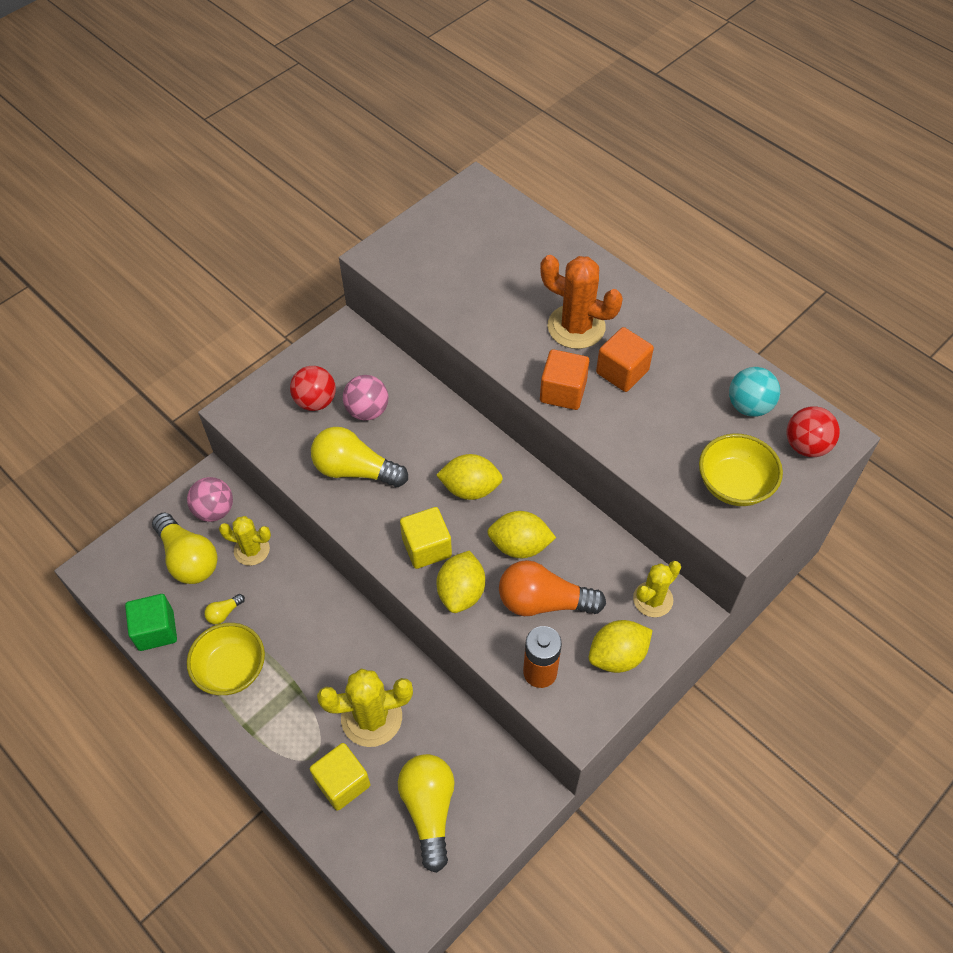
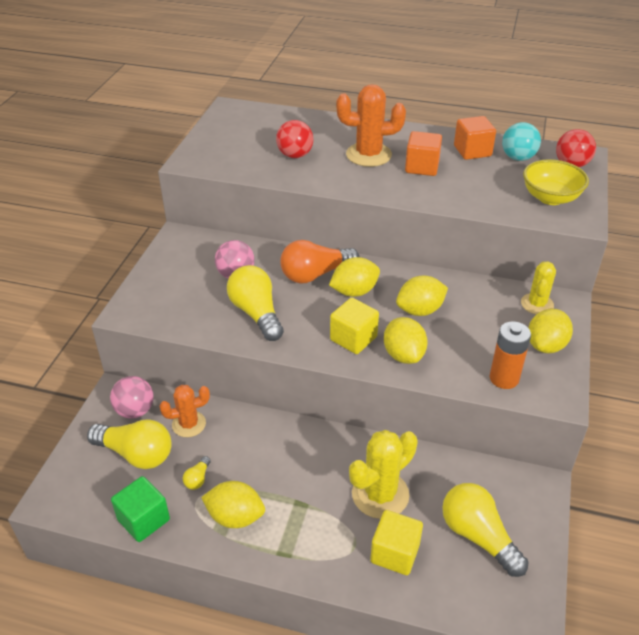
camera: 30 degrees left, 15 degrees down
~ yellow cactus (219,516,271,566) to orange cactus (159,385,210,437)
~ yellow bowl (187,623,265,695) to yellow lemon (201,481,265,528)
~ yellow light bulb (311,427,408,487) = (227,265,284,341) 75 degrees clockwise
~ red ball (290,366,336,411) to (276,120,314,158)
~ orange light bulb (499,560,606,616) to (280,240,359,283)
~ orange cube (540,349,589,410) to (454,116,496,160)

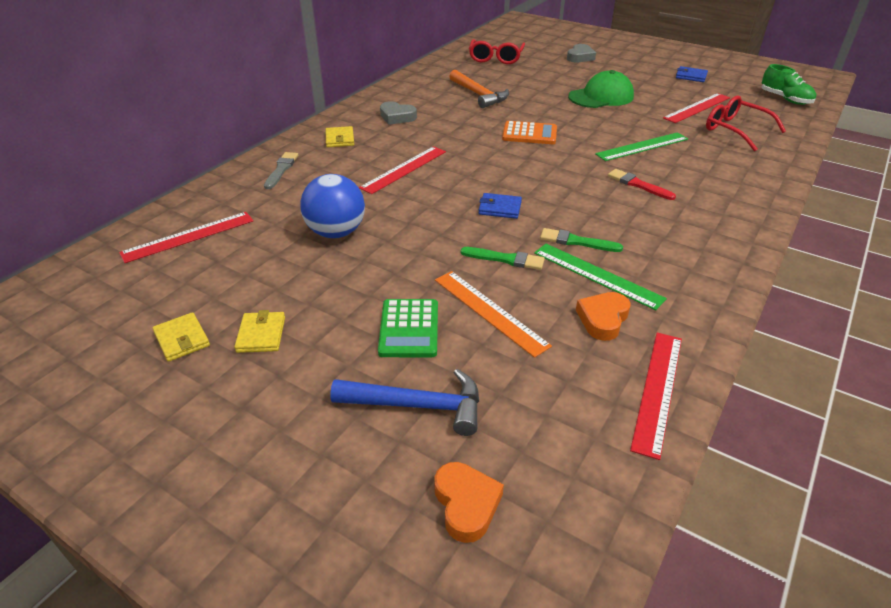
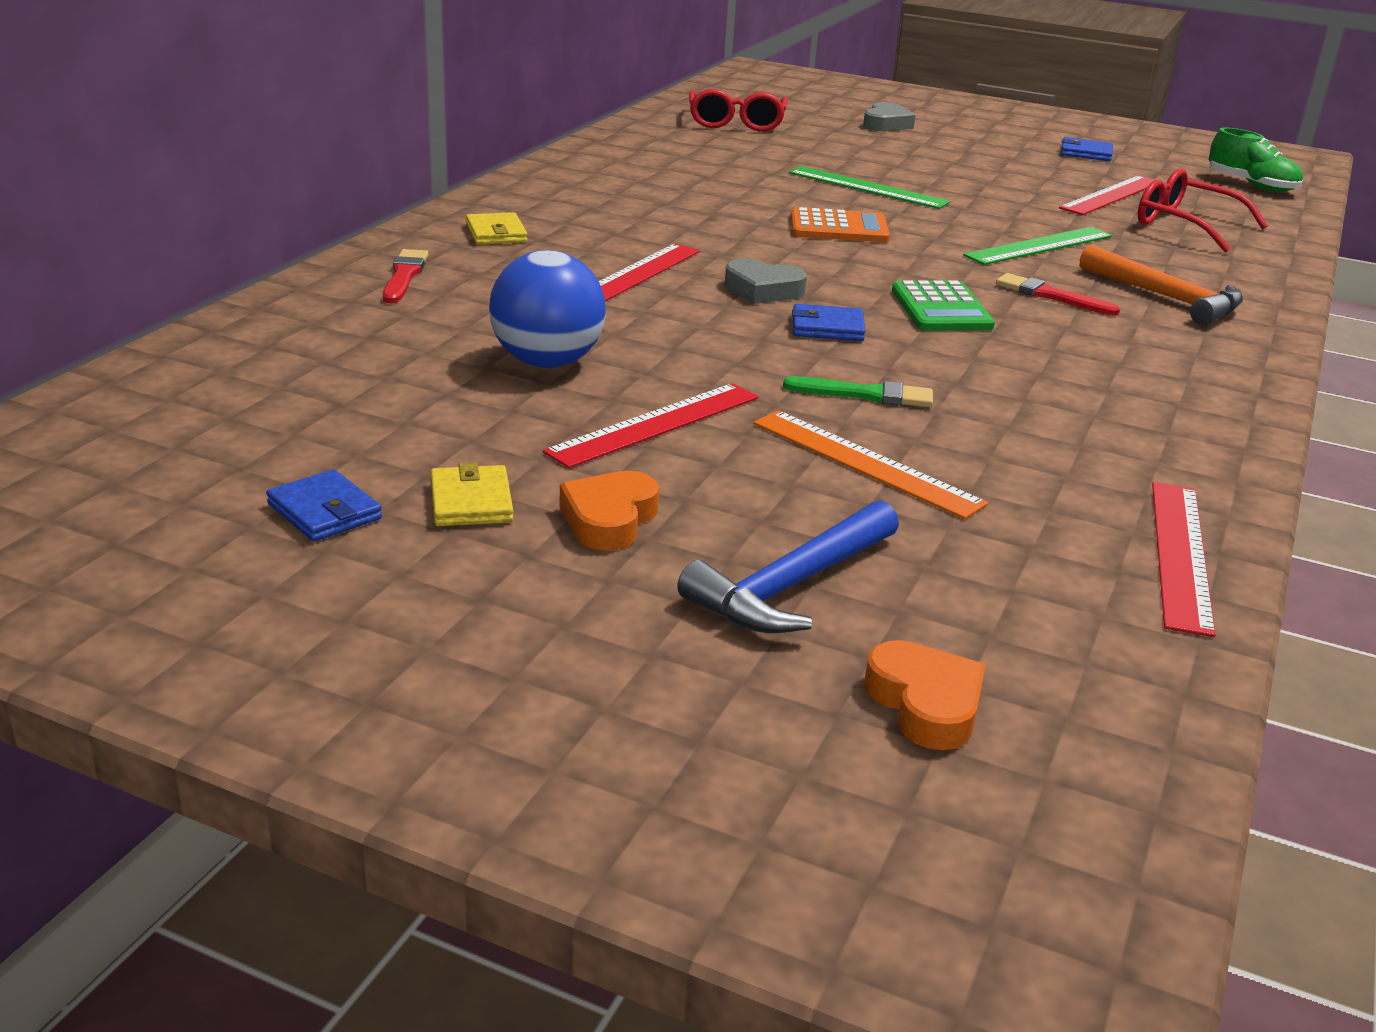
camera: 10 degrees left, 10 degrees down
~ yellow wallet (152,312,210,362) to blue wallet (266,469,382,542)
~ grey brush (264,152,298,189) to red brush (383,249,429,303)
~ red ruler (119,212,253,263) to (543,383,759,468)
~ orange heart (576,292,631,341) to (560,471,659,551)
~ blue hammer (330,369,479,436) = (677,500,899,633) 135 degrees clockwise
~ grey heart (380,101,417,125) to (725,258,807,304)
~ green ruler (534,244,667,310) to (789,166,950,209)
~ green calculator (378,299,438,357) to (892,281,995,331)
~ orange hammer (449,70,509,108) to (1080,245,1243,325)
- green brush (540,228,623,252)
- green cap (568,70,634,108)

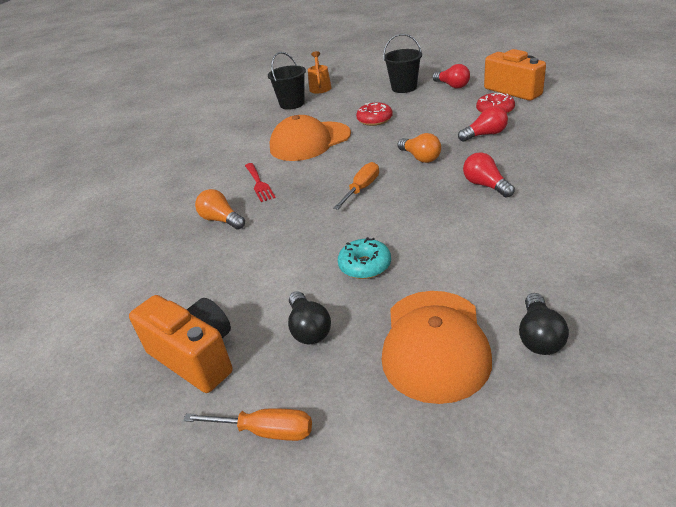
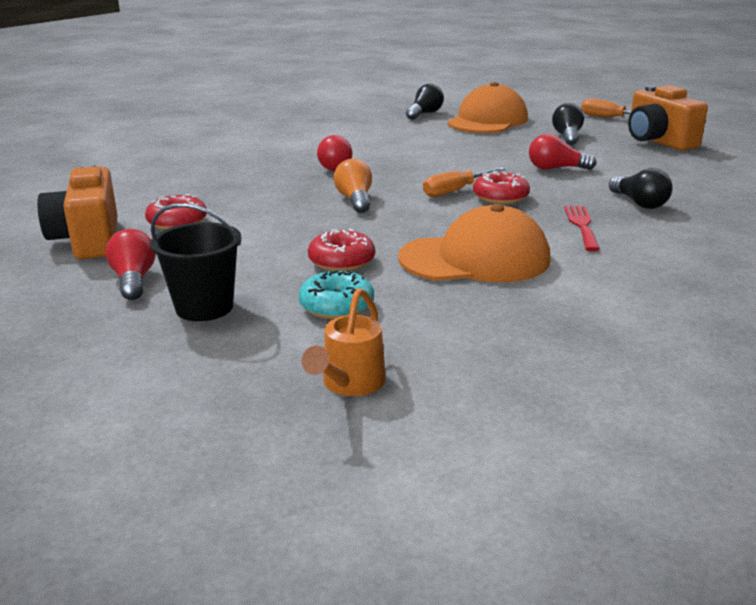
camera: 160 degrees left, 10 degrees down
~ turquoise donut (338,237,391,279) to (299,270,374,320)
+ red donut (473,171,530,204)
~ red light bulb (458,106,508,142) to (529,134,597,170)
~ orange light bulb (195,189,245,229) to black light bulb (609,168,673,209)
- black bucket (268,52,306,110)

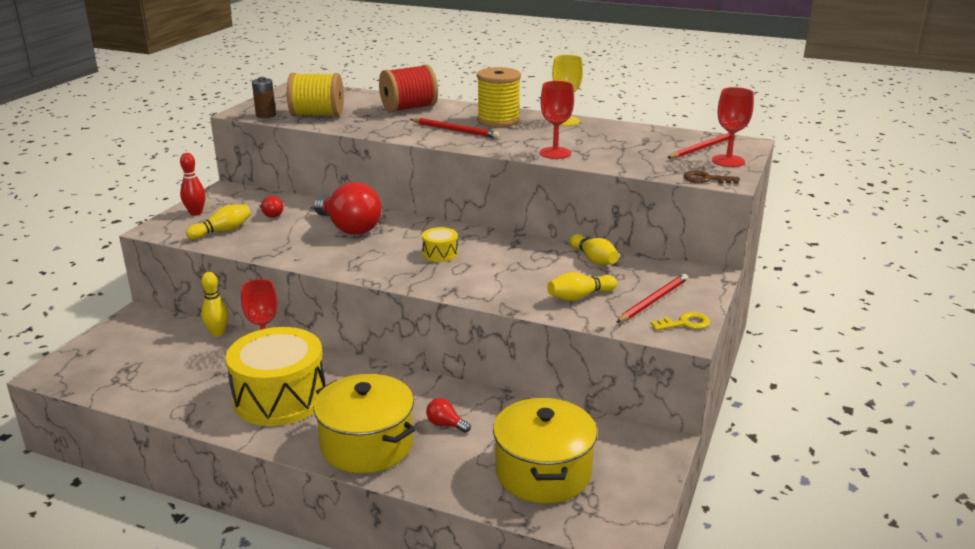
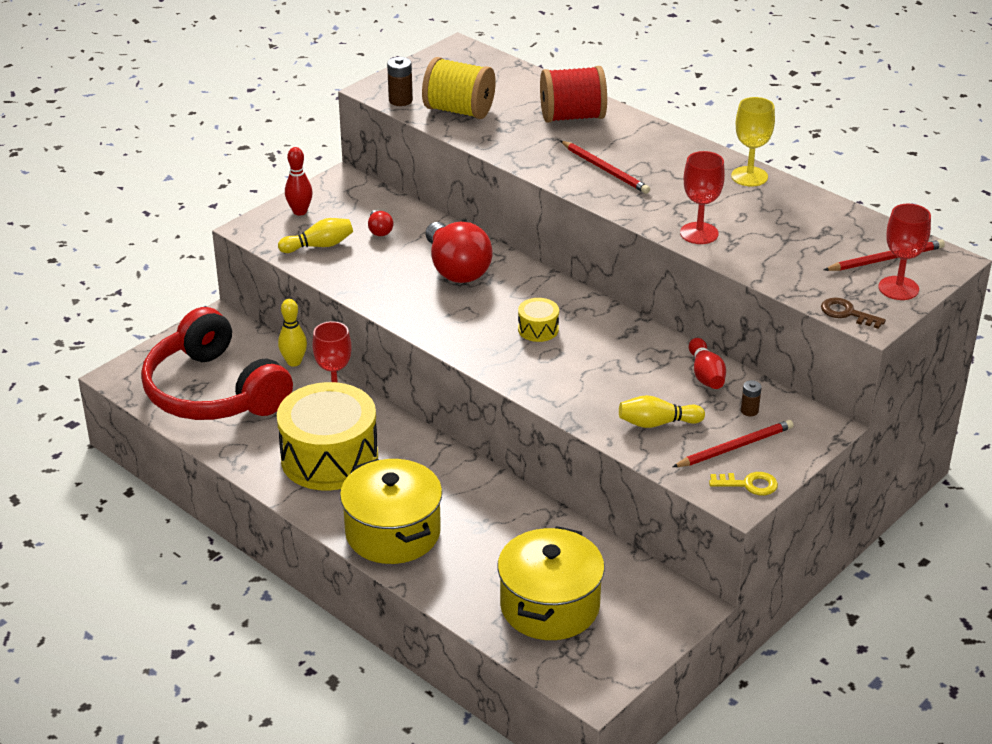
camera: 20 degrees right, 10 degrees up
+ red headphones (141,307,293,420)
~ yellow bowling pin (569,234,619,265) to red bowling pin (689,338,726,389)
+ brown battery (741,380,762,416)
- red light bulb (426,398,471,433)
- yellow spool (477,67,521,127)

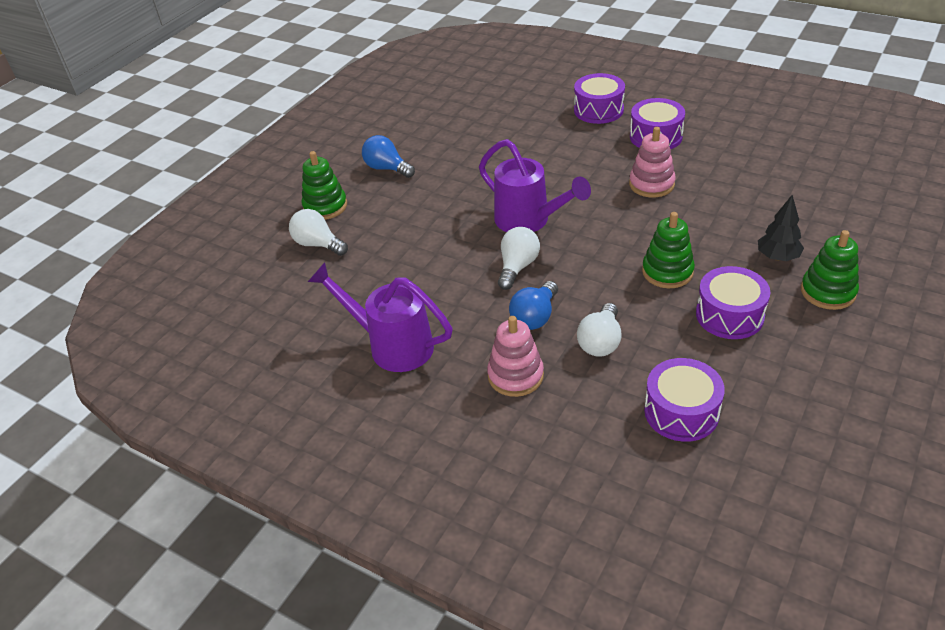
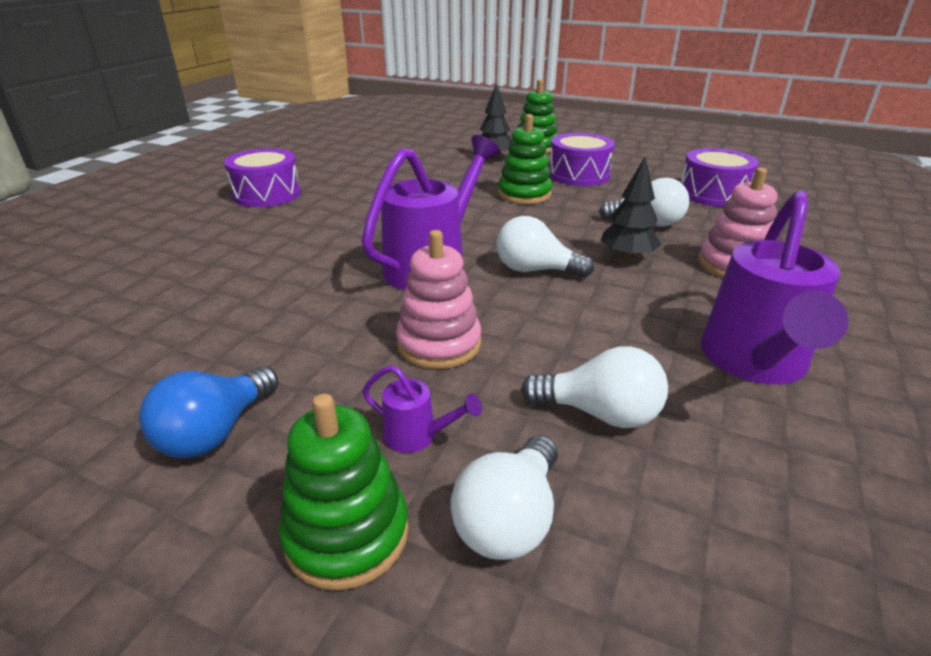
camera: 100 degrees left, 10 degrees down
+ purple watering can (362,365,482,453)
~ pink stacking toy (629,127,676,197) to (396,230,481,369)
+ white light bulb (521,346,668,428)
~ blue light bulb (509,281,558,330) to black tree (601,157,662,260)
- purple drum (574,73,625,124)

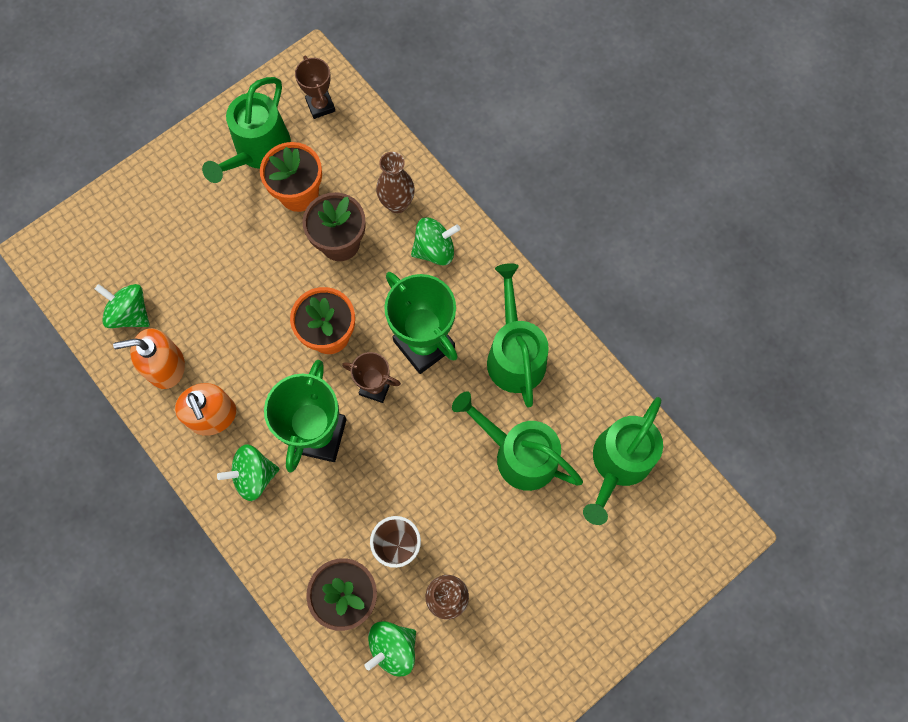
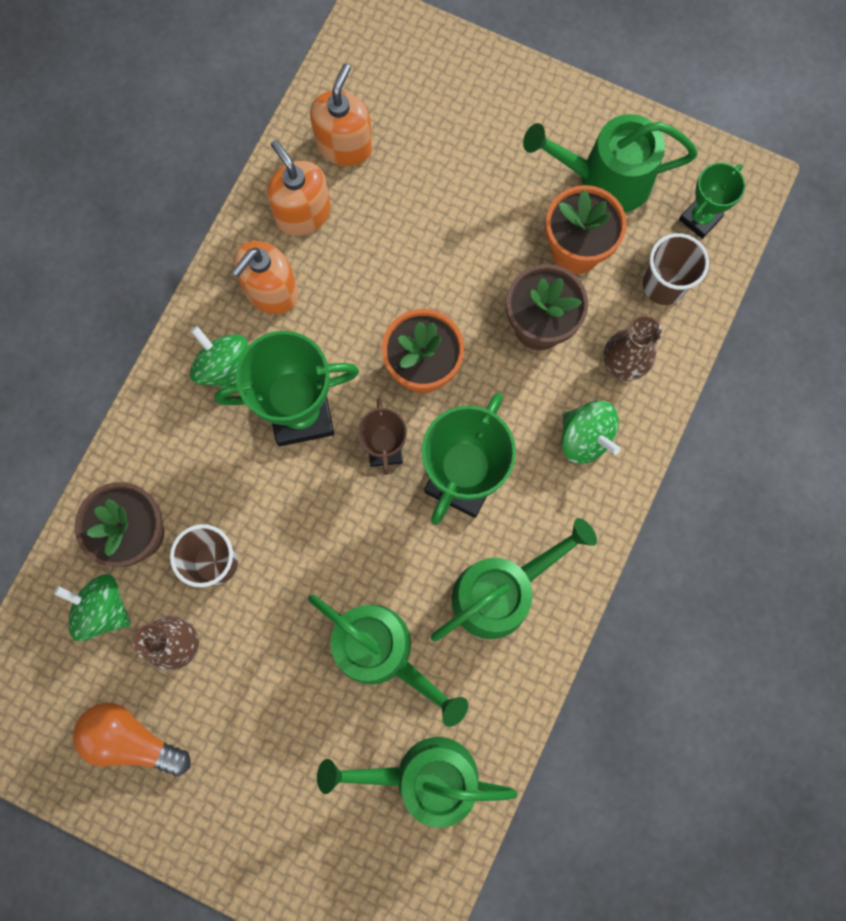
camera: 65 degrees right, 5 degrees up
+ orange light bulb (73,703,191,776)
~ green watering can (452,391,583,491) = (308,594,468,727) 120 degrees clockwise
~ green spinning top (95,284,150,328) to orange soap dispenser (310,64,373,166)
+ brown cup (643,233,709,305)
~ brown trophy (295,56,335,119) to green trophy (679,163,745,239)

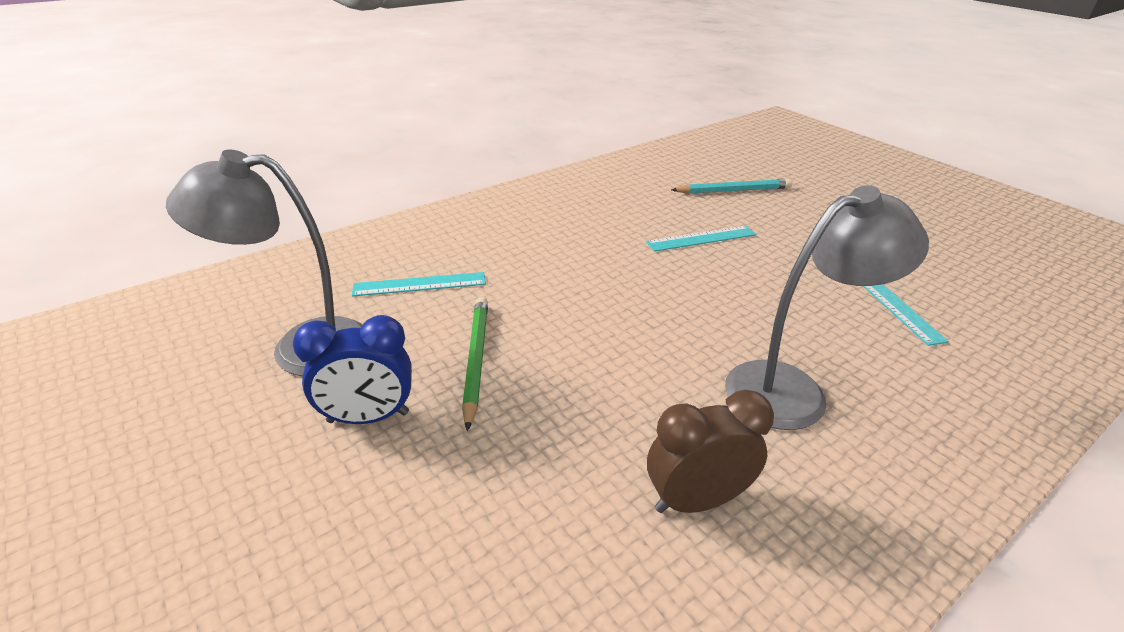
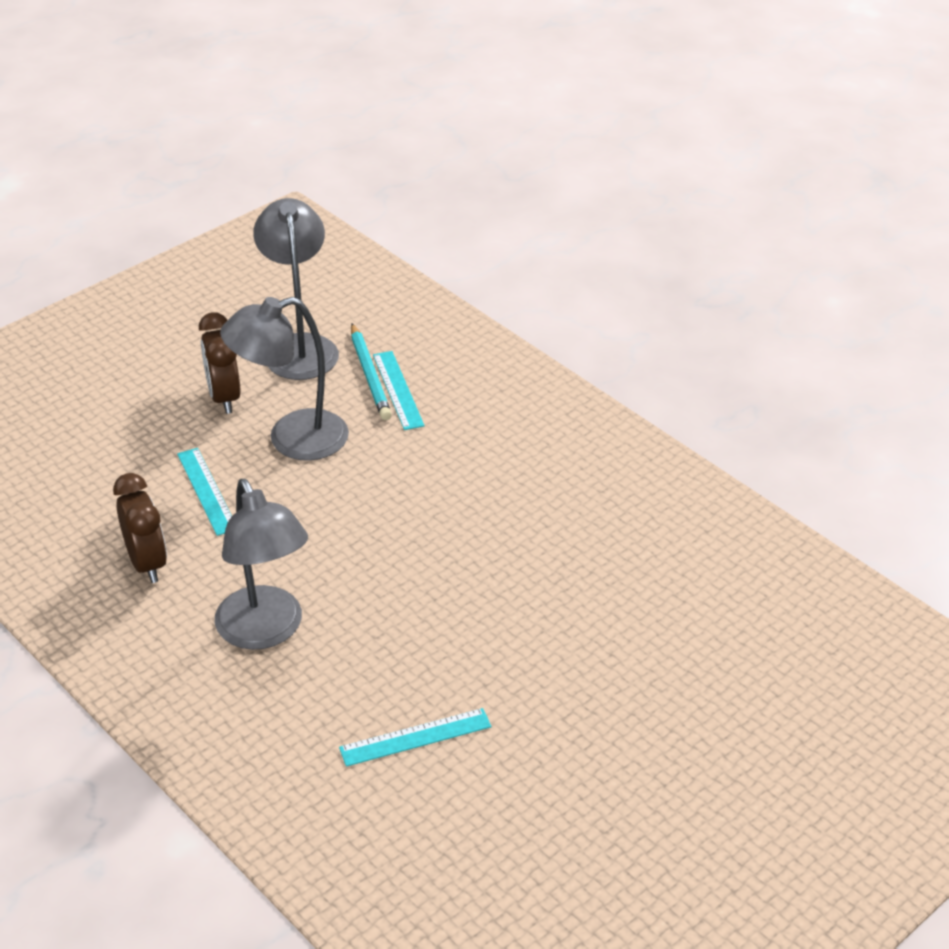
camera: 85 degrees right, 5 degrees up
~ turquoise ruler (646,226,756,252) to (177,448,232,536)
~ blue clock (293,315,412,424) to brown clock (199,312,241,414)
~ green pencil (462,297,488,431) to grey lamp (220,297,349,461)
~ turquoise pencil (671,179,792,194) to (351,323,392,420)

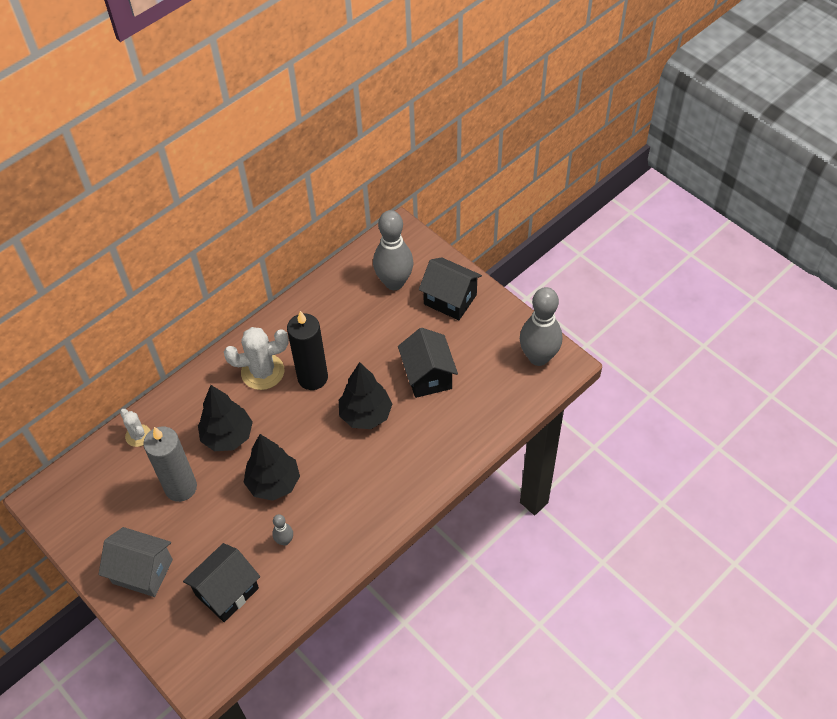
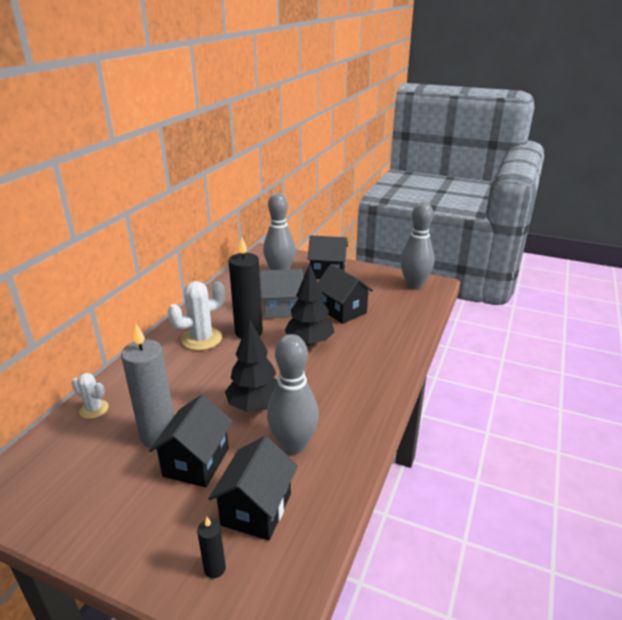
camera: 25 degrees left, 25 degrees down
+ black house (149,394,233,488)
+ black candle (197,517,226,578)
~ grey house (98,527,173,597) to (260,269,303,318)
~ grey bowling pin (272,514,293,546) = (267,334,319,455) x2.22
- black tree (198,385,253,451)

